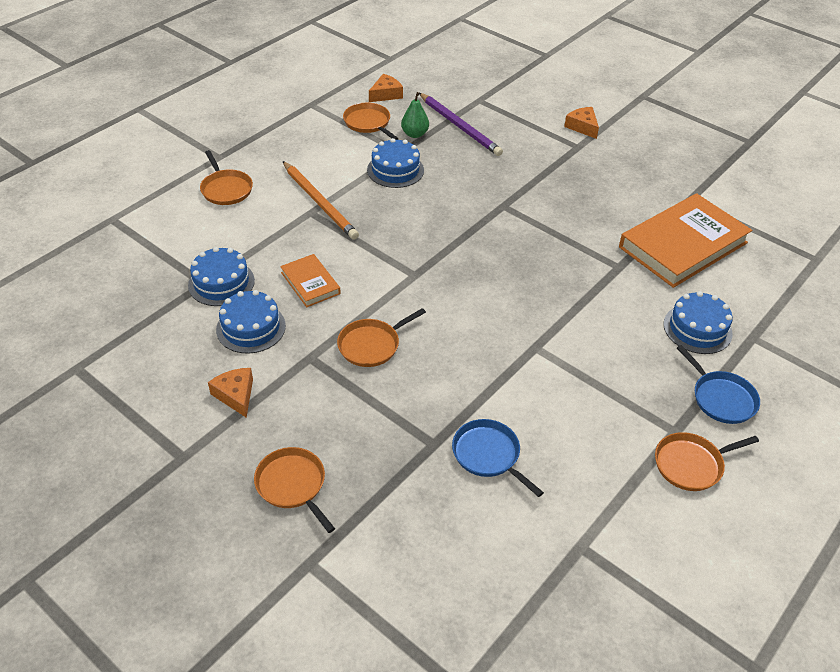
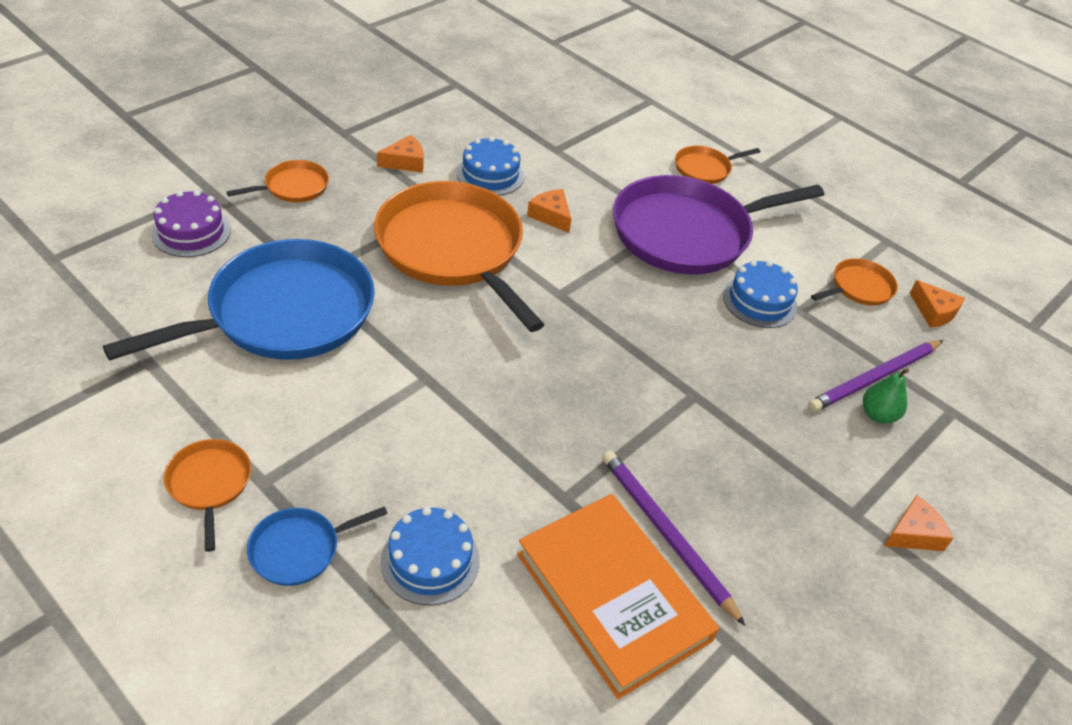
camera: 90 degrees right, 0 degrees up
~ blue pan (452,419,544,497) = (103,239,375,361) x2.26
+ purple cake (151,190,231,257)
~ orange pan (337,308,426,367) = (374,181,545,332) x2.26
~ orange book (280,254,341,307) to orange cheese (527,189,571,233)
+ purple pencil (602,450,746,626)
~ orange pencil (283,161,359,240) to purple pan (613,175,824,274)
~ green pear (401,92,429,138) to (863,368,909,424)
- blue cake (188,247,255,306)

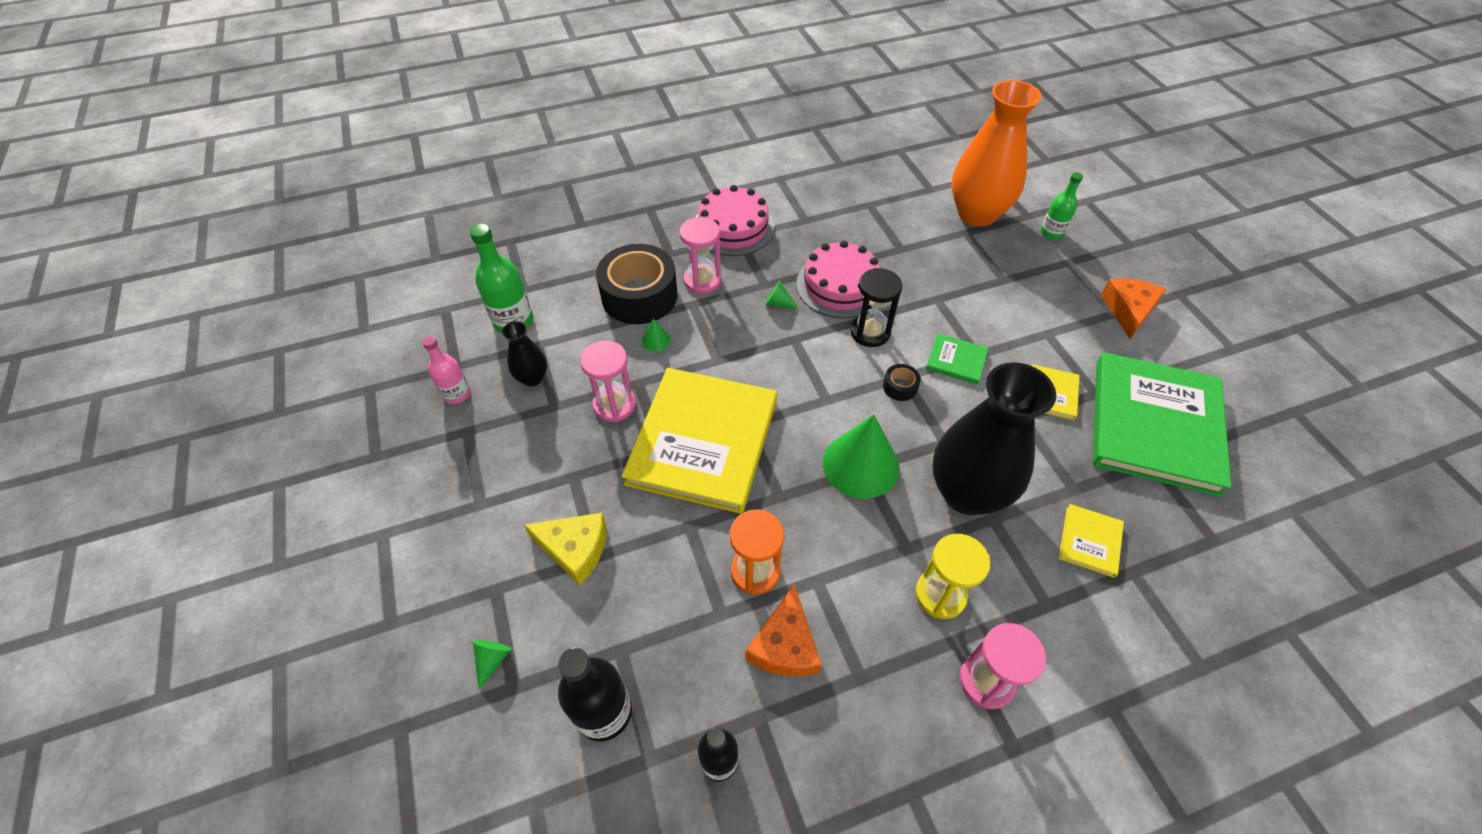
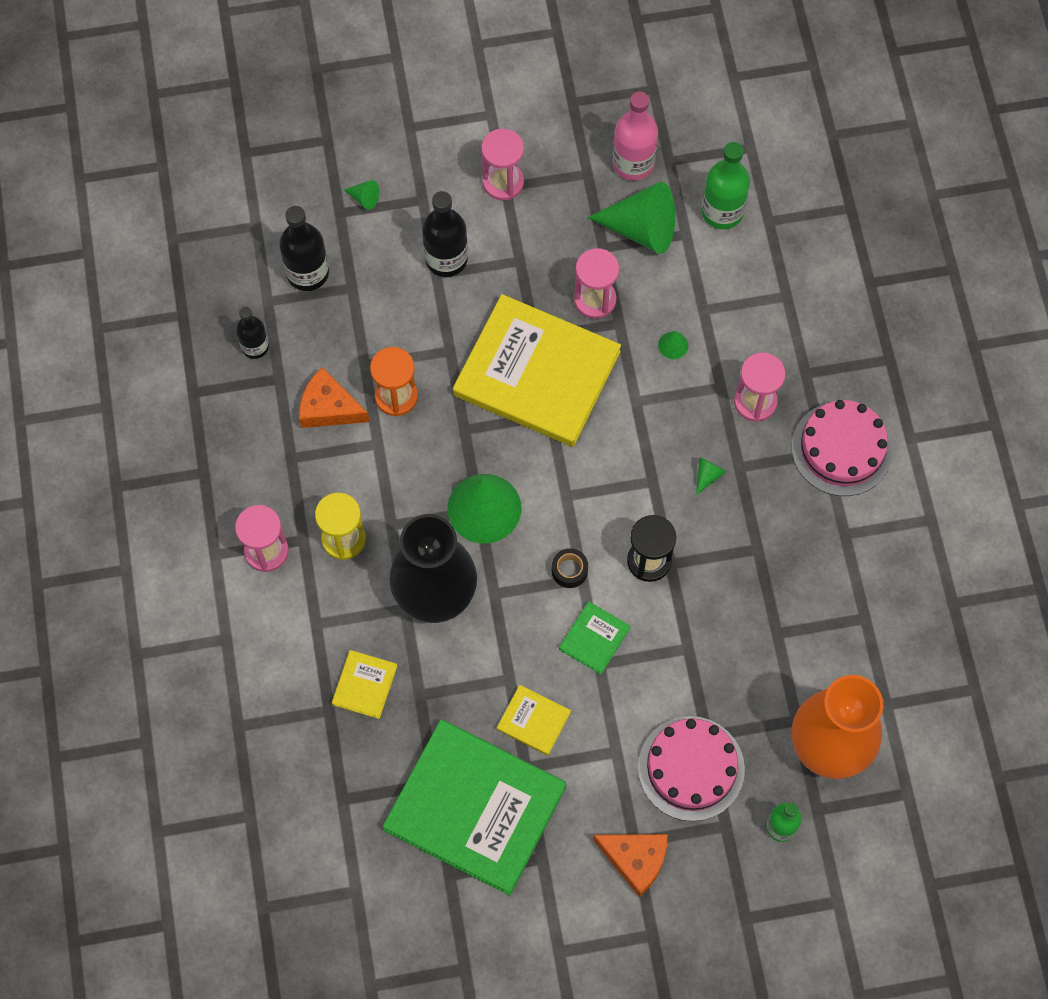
camera: 100 degrees right, 15 degrees up
~ yellow book (1059,504,1124,578) = (332,650,397,719) 75 degrees clockwise
~ yellow cheese (524,513,606,585) to black bottle (422,191,468,277)
+ pink hourglass (481,129,524,200)
~ black vase (502,321,547,386) to green cone (588,182,675,254)
~ pink bottle (422,336,470,404) = (613,91,658,181) x1.56
~ pink cake (796,241,880,318) to (638,716,745,821)
- black tape (596,244,678,324)

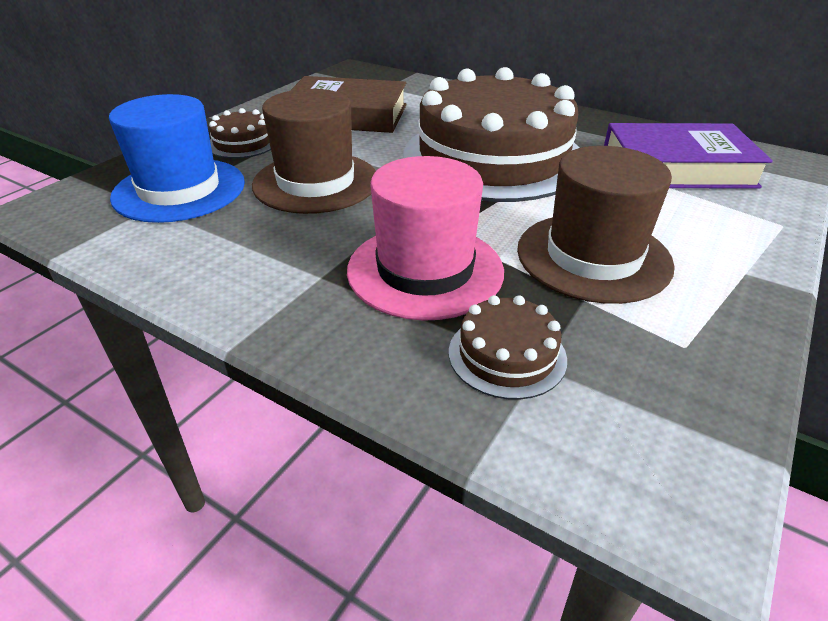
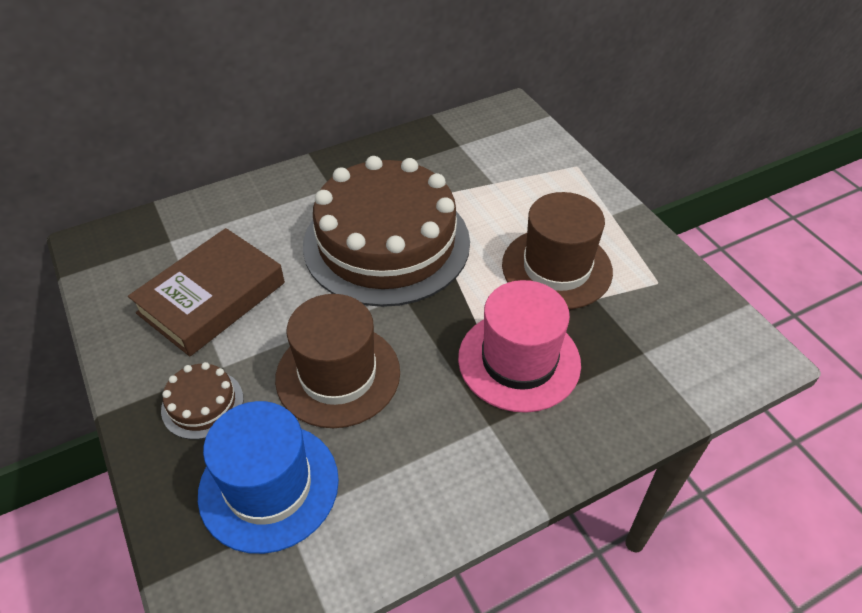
camera: 60 degrees left, 10 degrees up
- brown cake (449,295,567,400)
- purple book (604,123,773,189)

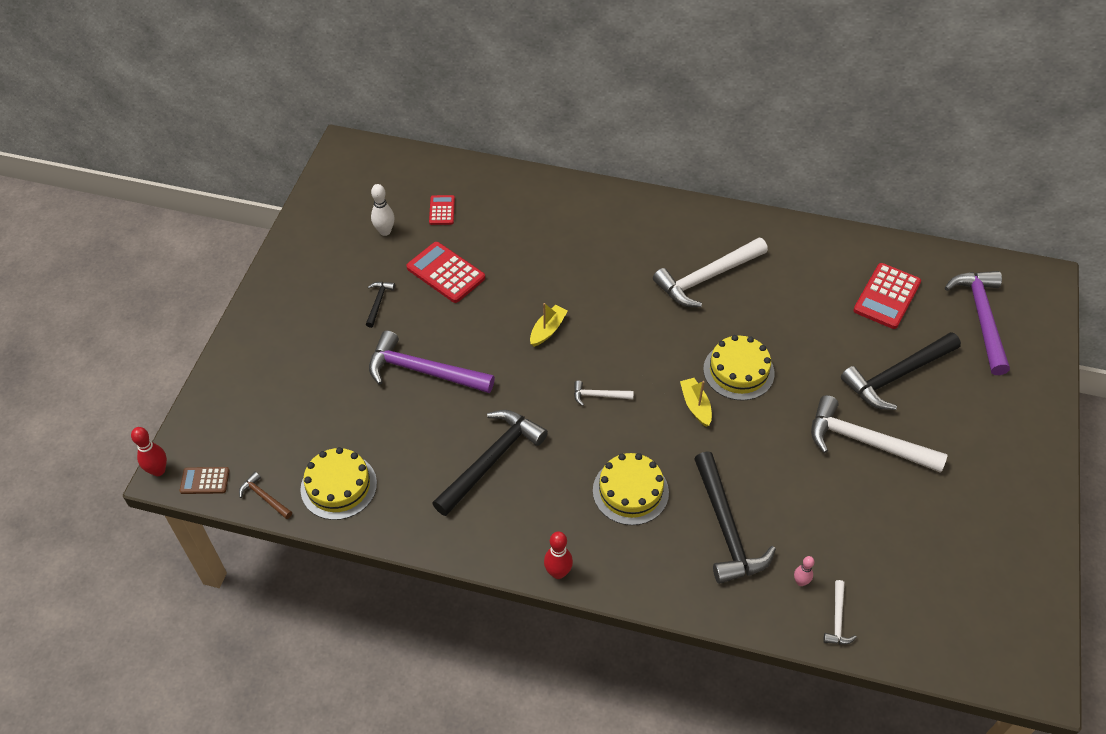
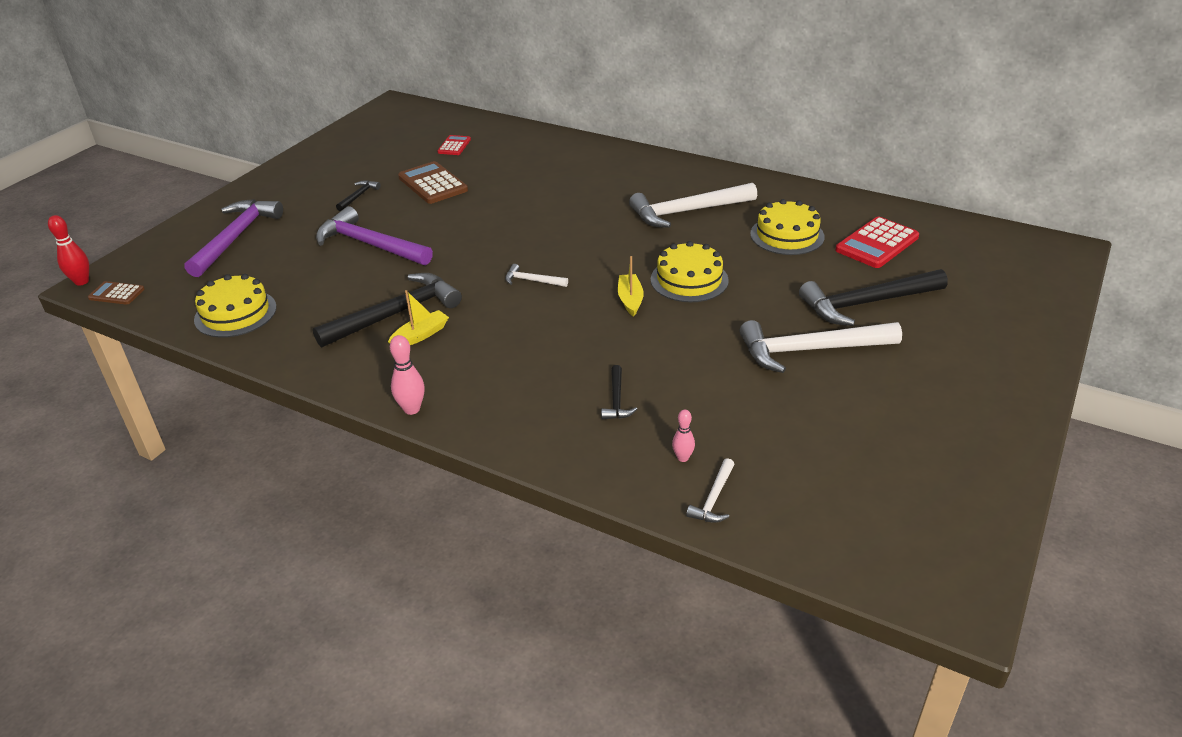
camera: 15 degrees right, 15 degrees down
~ purple hammer (945,271,1010,375) to (184,199,283,277)
~ yellow boat (530,303,568,347) to (388,290,449,345)
~ red bowling pin (544,531,573,579) to pink bowling pin (390,335,425,415)
~ red calculator (406,242,485,303) to brown calculator (398,161,468,204)
~ black hammer (694,451,776,584) = (601,365,637,419) x0.46
~ white hammer (811,395,948,473) = (739,320,902,373) 45 degrees counterclockwise
~ yellow cake (593,453,669,525) to (750,199,825,255)
- brown hammer (239,472,292,519)
- white bowling pin (371,184,395,236)

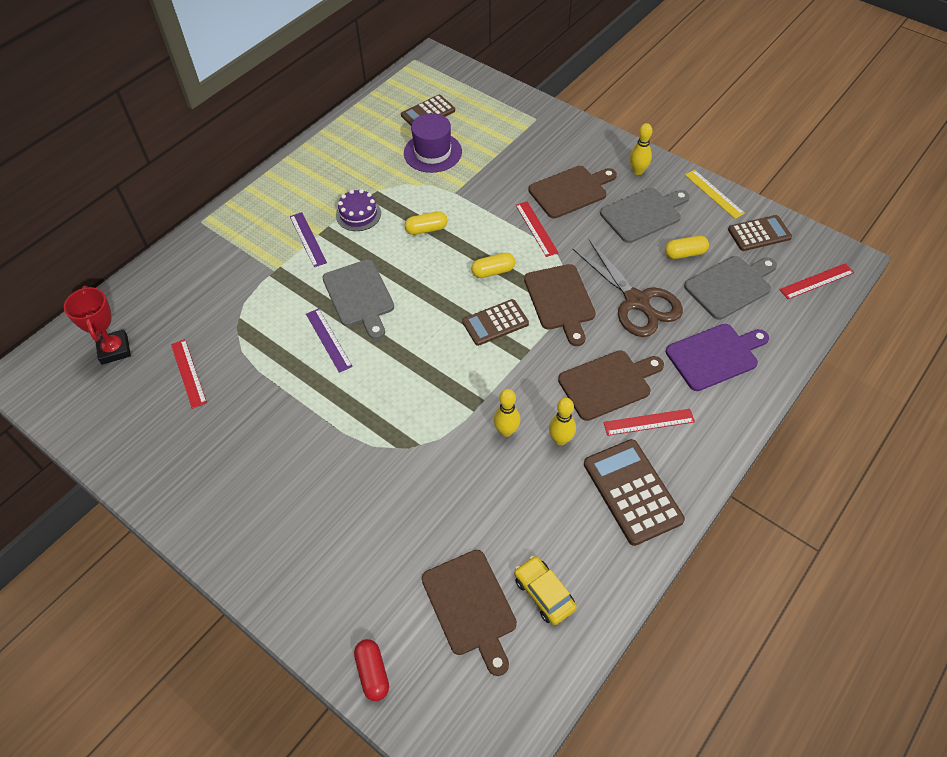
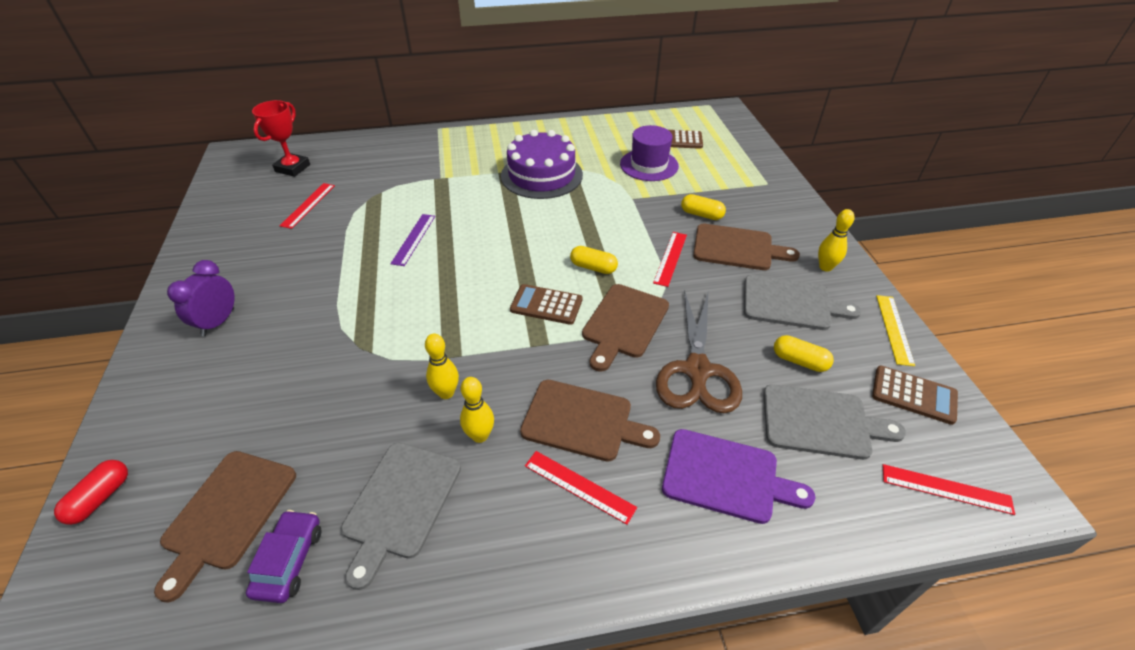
camera: 40 degrees right, 10 degrees down
+ purple clock (167,260,235,336)
~ yellow car (514,556,577,625) to purple car (246,510,321,603)
~ grey cutting board (322,259,394,339) to (341,442,461,590)
~ purple cake (336,189,381,231) = (501,130,583,199) x1.87
~ yellow capsule (405,211,448,235) to (681,194,726,220)
- purple ruler (290,212,327,268)
- brown calculator (584,439,685,546)

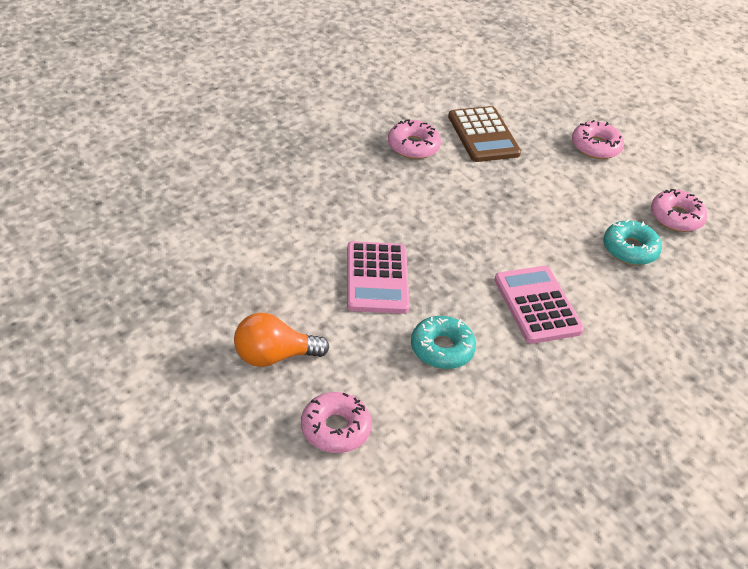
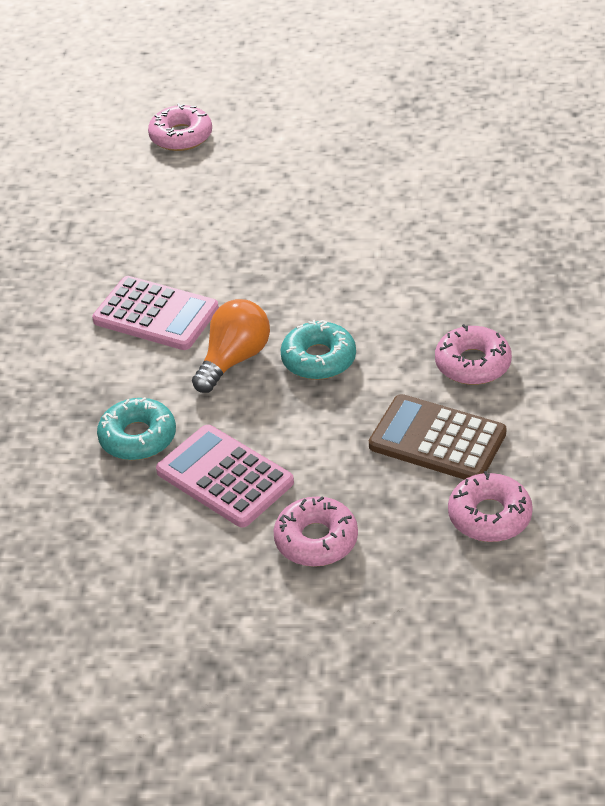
camera: 140 degrees right, 0 degrees up
~ pink calculator (347,241,410,314) to (156,425,294,527)
~ orange light bulb (234,313,329,367) to (192,299,270,393)
~ turquoise donut (411,316,476,369) to (280,320,356,380)
~ pink donut (651,189,707,232) to (448,471,533,542)

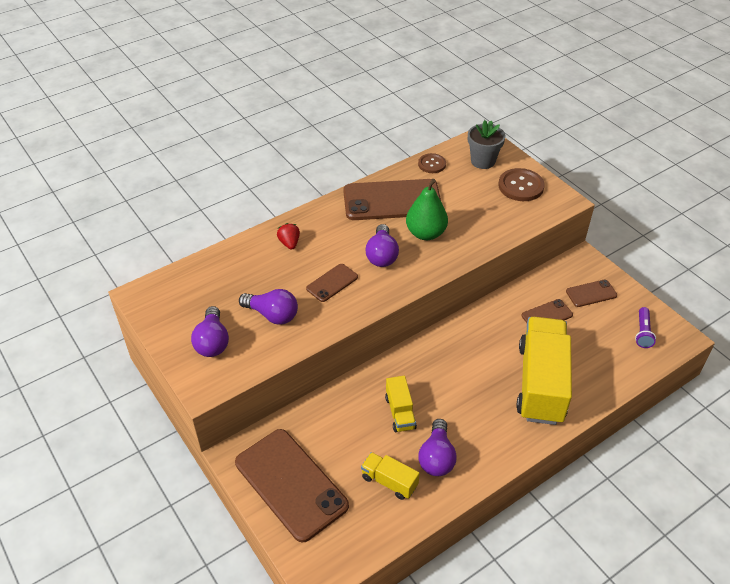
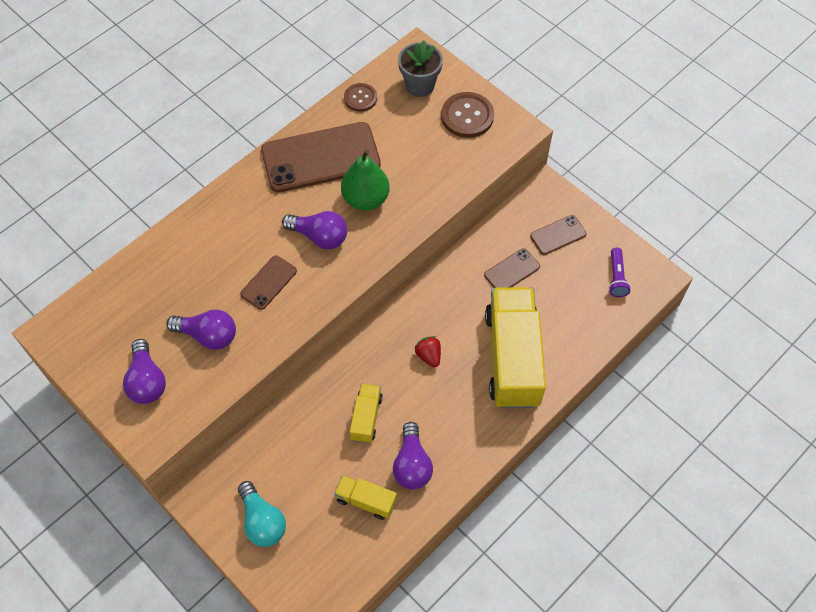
camera: 10 degrees left, 15 degrees up
~ brown phone (235,429,349,542) to turquoise light bulb (238,481,286,547)
~ purple light bulb (366,224,399,267) = (282,211,347,250) 60 degrees counterclockwise
~ yellow truck (385,376,417,432) = (350,383,383,443) 150 degrees counterclockwise
~ red strawberry (277,223,300,250) to (415,336,441,367)

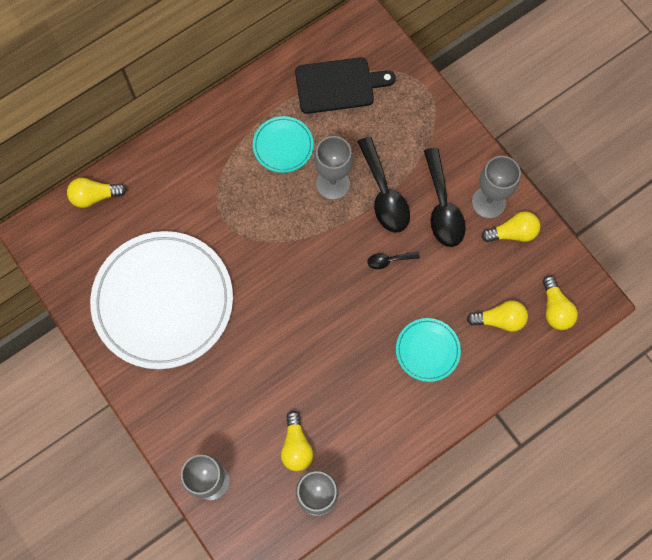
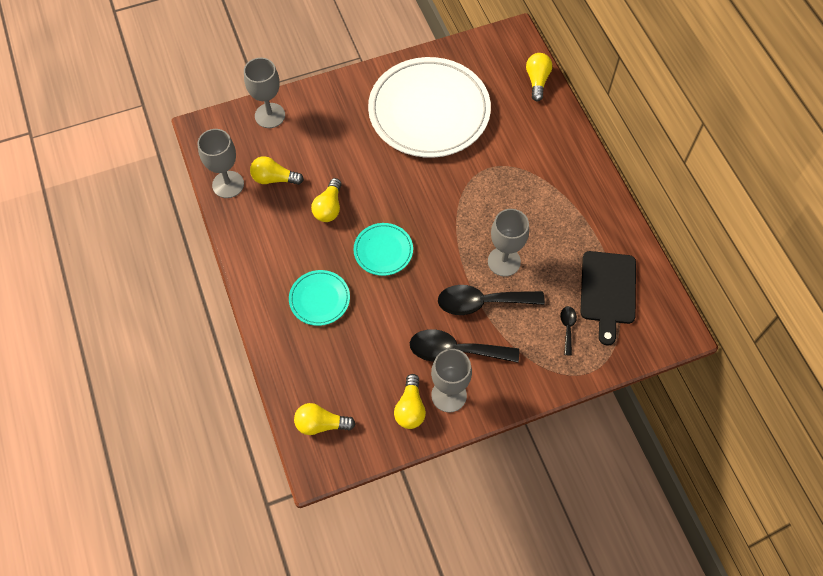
camera: 105 degrees right, 10 degrees down
~ yellow light bulb (466,300,528,332) to (311,178,342,222)
~ turquoise plate (253,116,314,173) to (354,223,413,276)
~ black spoon (368,252,420,269) to (560,306,577,355)

